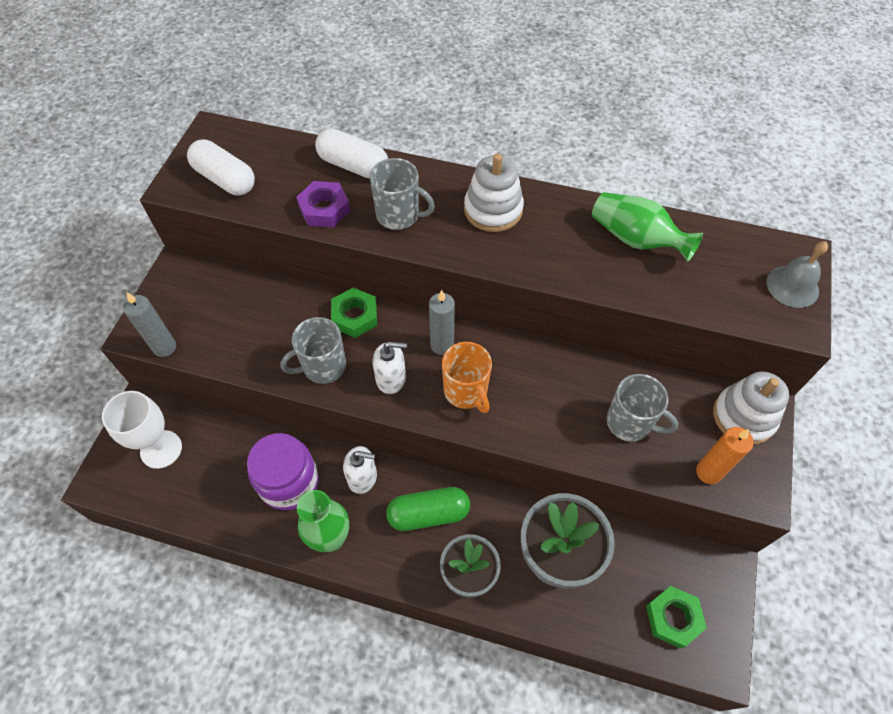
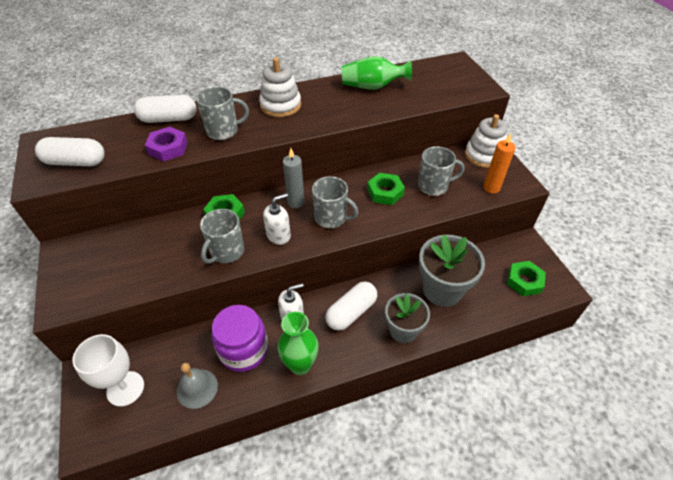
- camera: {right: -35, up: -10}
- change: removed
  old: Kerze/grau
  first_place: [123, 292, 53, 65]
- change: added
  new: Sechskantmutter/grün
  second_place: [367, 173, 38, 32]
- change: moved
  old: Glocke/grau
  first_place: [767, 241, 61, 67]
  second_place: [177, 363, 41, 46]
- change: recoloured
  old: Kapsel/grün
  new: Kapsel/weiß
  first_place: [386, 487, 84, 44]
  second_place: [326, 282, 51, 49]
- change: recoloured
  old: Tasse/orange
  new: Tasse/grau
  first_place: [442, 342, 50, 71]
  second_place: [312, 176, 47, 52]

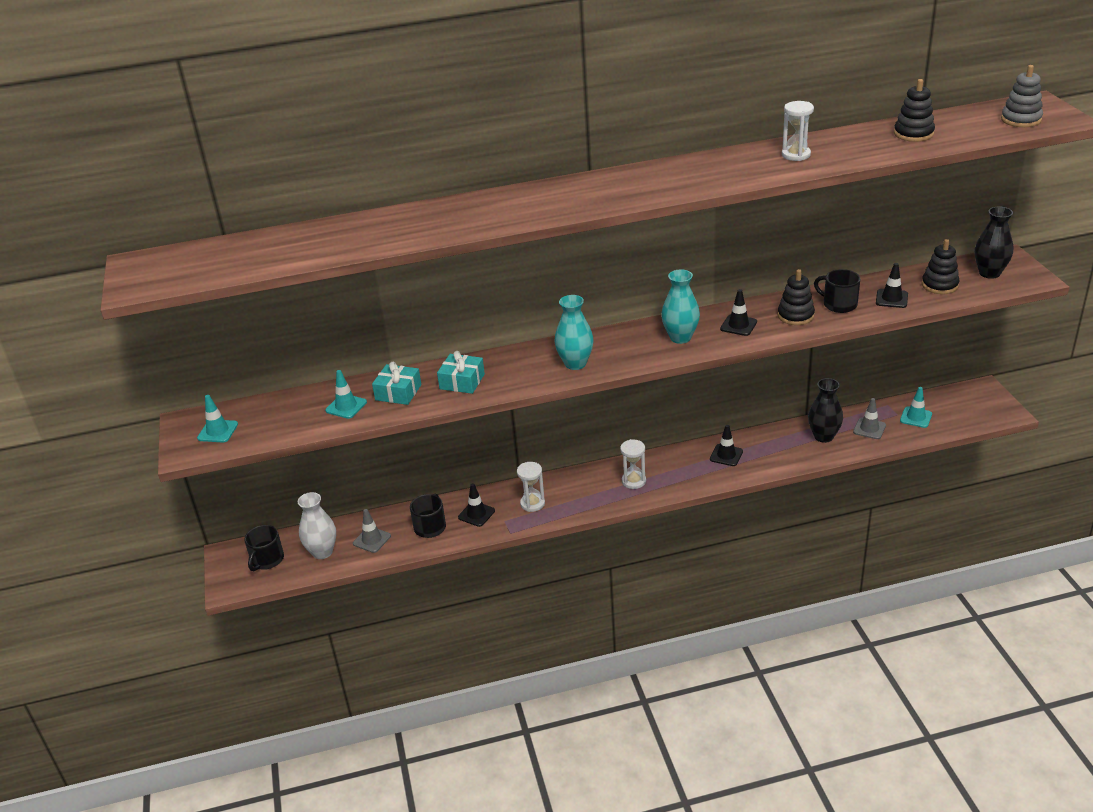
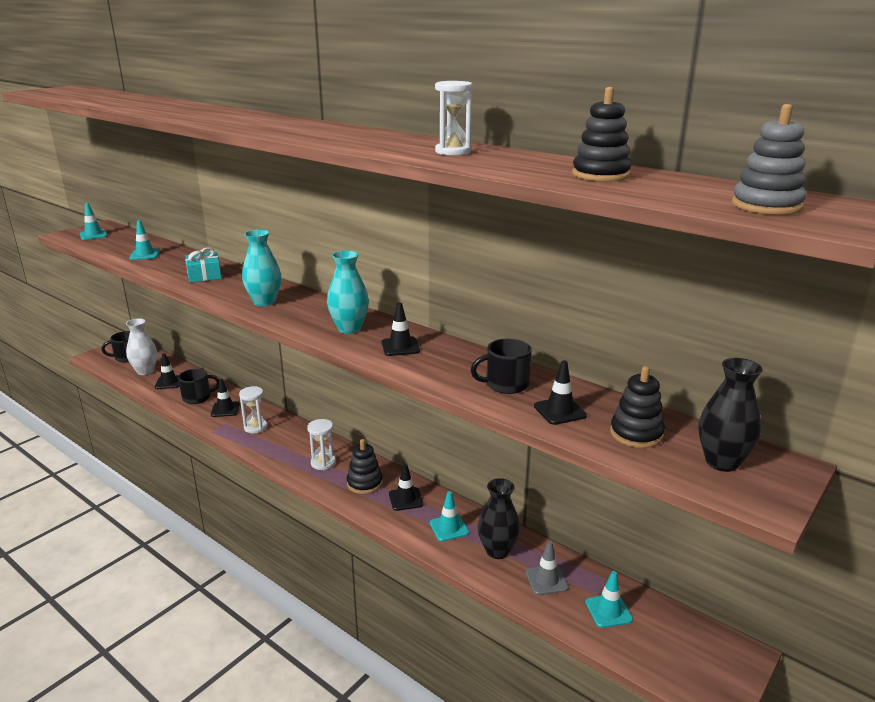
- camera: {right: 50, up: -10}
- change: removed
  old: Geschenk/türkis
  first_place: [372, 362, 49, 43]
- change: added
  new: Leitkegel/türkis
  second_place: [430, 491, 39, 51]
- change: moved
  old: Stapelspielzeug/schwarz
  first_place: [778, 269, 37, 56]
  second_place: [347, 439, 36, 55]
- change: recoloured
  old: Leitkegel/grau
  new: Leitkegel/schwarz
  first_place: [353, 509, 38, 44]
  second_place: [155, 353, 25, 36]
- change: turned
  old: Tasse/schwarz
  first_place: [814, 269, 46, 44]
  second_place: [471, 338, 61, 56]
  degrees: -105

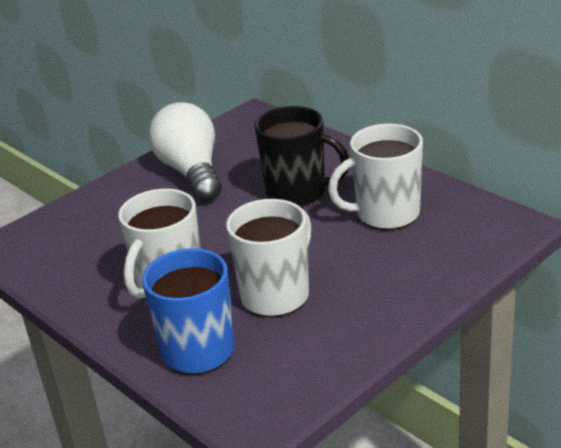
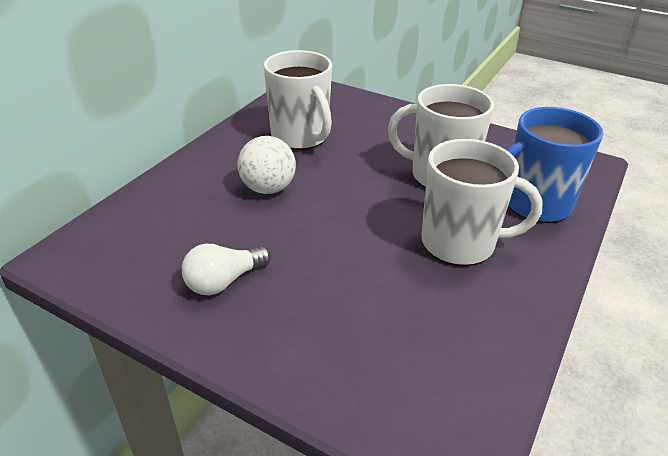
- camera: {right: -110, up: 5}
- change: replaced
  old: Tasse/schwarz
  new: Ball/weiß
  first_place: [255, 106, 94, 101]
  second_place: [237, 136, 59, 58]
- change: resized
  old: Glühbirne/weiß
  first_place: [149, 102, 72, 100]
  second_place: [182, 244, 89, 51]
  factor: 0.54

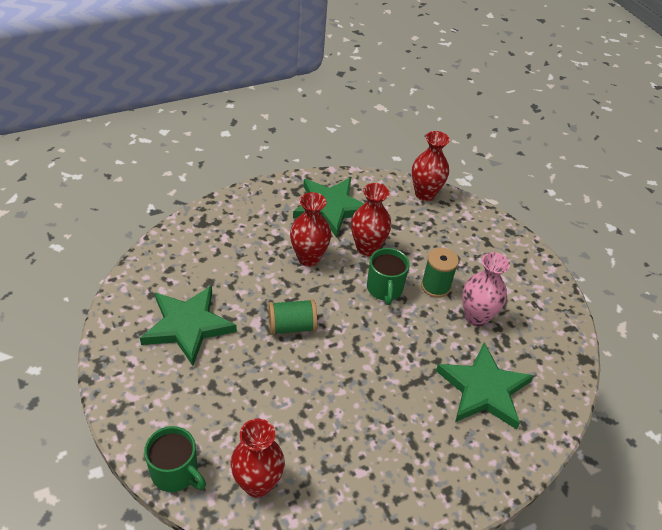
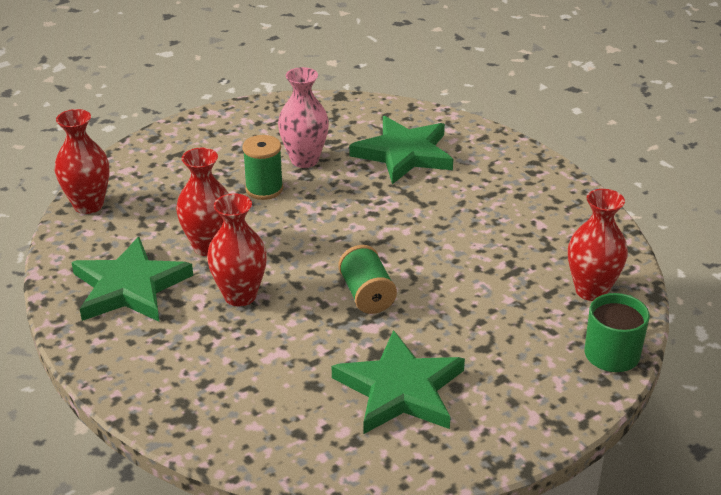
- camera: {right: -95, up: -10}
- change: removed
  old: Tasse/grün
  first_place: [367, 248, 43, 57]

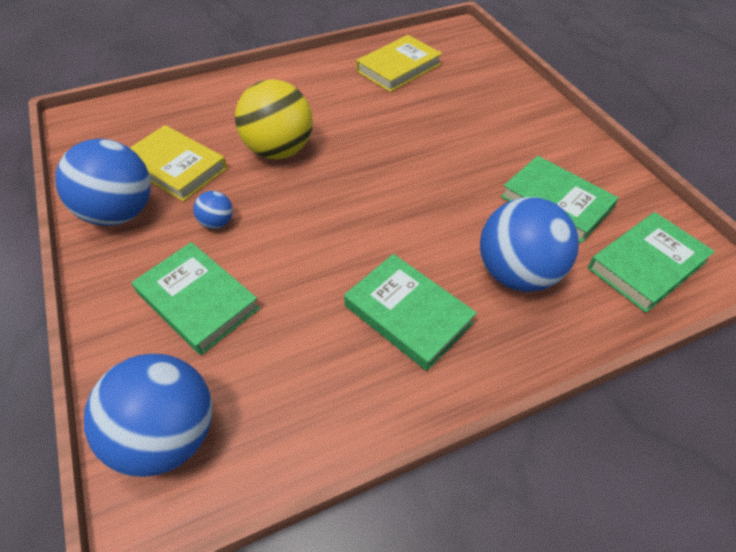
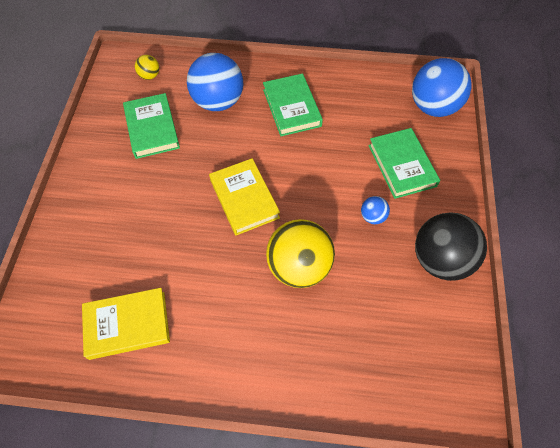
- camera: {right: -150, up: 10}
- change: moved
  old: Buch/gelb
  first_place: [130, 125, 97, 77]
  second_place: [209, 158, 71, 77]
- change: replaced
  old: Buch/grün
  new: Ball/gelb
  first_place: [588, 212, 127, 101]
  second_place: [135, 55, 24, 25]
- change: recoloured
  old: Ball/blau
  new: Ball/schwarz
  first_place: [55, 139, 96, 87]
  second_place: [415, 213, 72, 68]

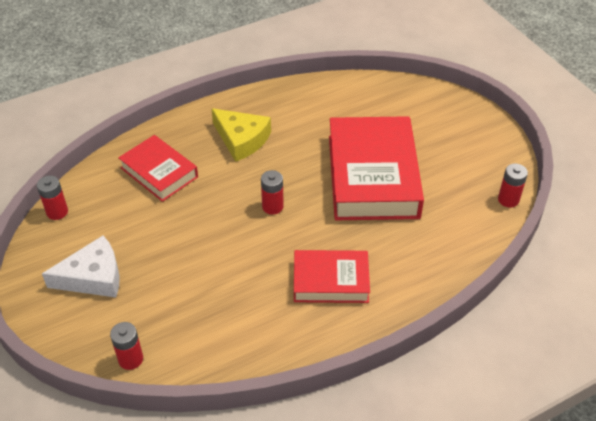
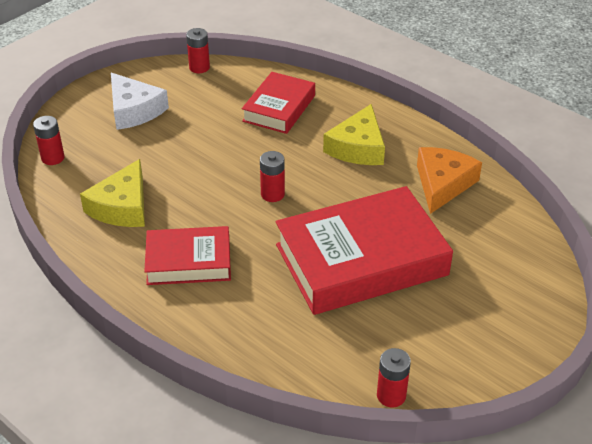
- camera: {right: 70, up: -5}
- change: added
  new: Käse/gelb
  second_place: [80, 159, 65, 68]
- change: added
  new: Käse/orange
  second_place: [417, 147, 65, 67]
- change: turned
  old: Buch/rot
  first_place: [294, 250, 76, 53]
  second_place: [144, 226, 87, 59]
  degrees: -75

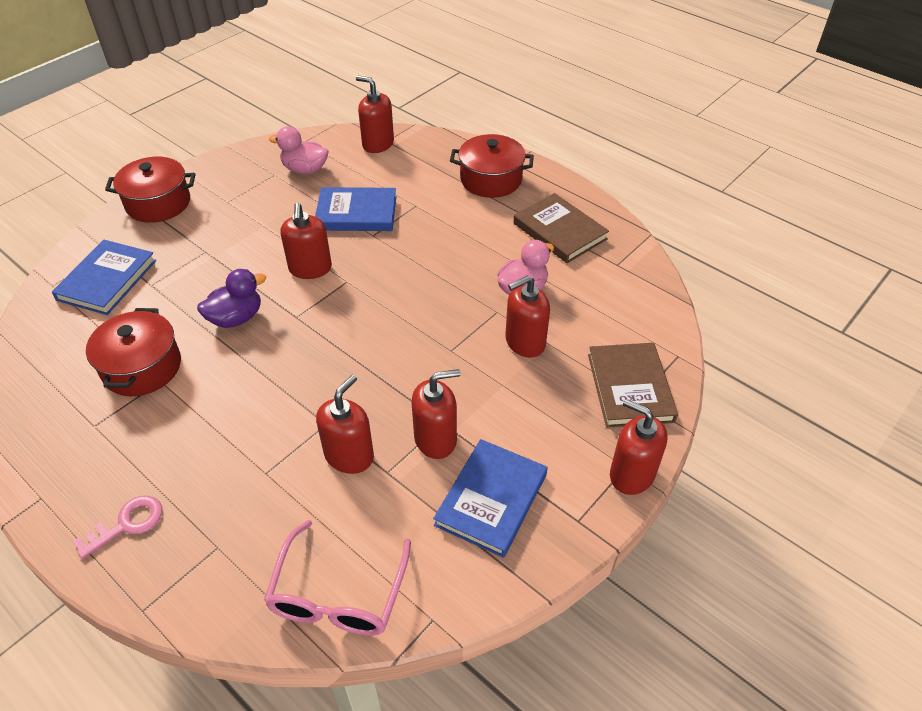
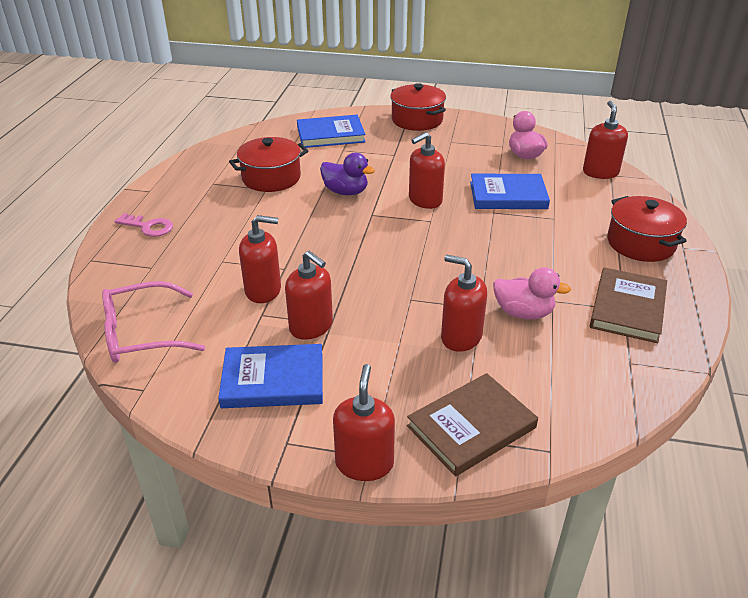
- camera: {right: 60, up: -10}
- change: turned
  old: Buch/blau
  first_place: [315, 187, 81, 44]
  second_place: [470, 174, 80, 35]
  degrees: -60

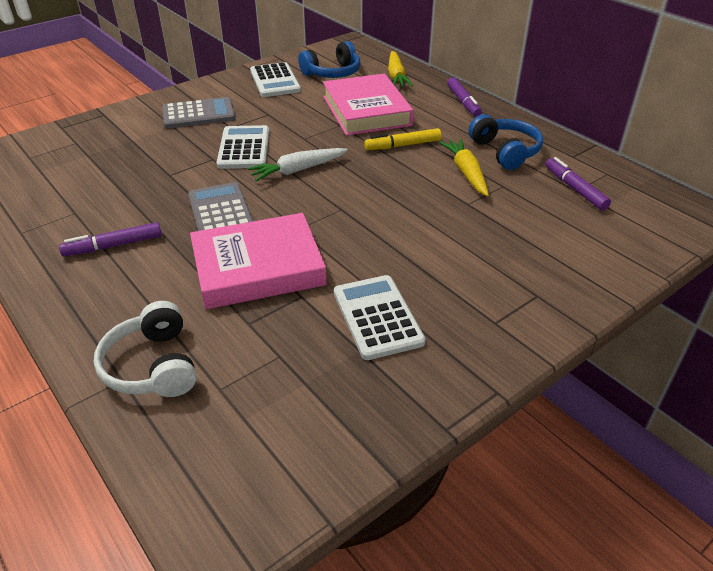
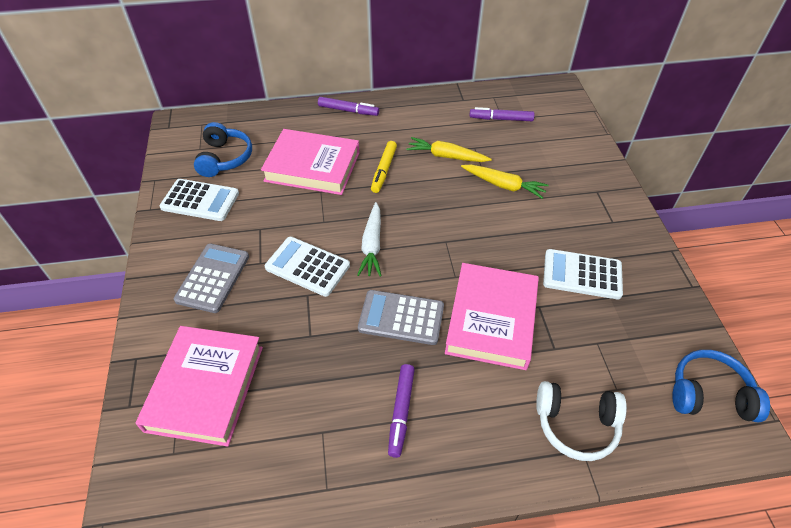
- camera: {right: -60, up: 10}
- change: added
  new: Buch/rosa
  second_place: [136, 326, 127, 120]
- change: moved
  old: Karotte/gelb
  first_place: [388, 51, 25, 36]
  second_place: [461, 164, 88, 35]
- change: moved
  old: Kopfhörer/blau
  first_place: [468, 114, 75, 56]
  second_place: [672, 350, 98, 72]

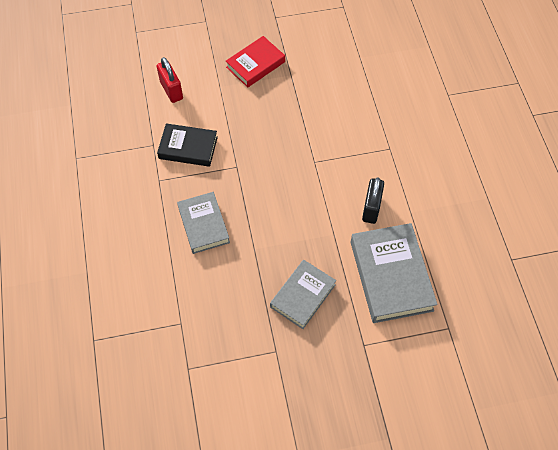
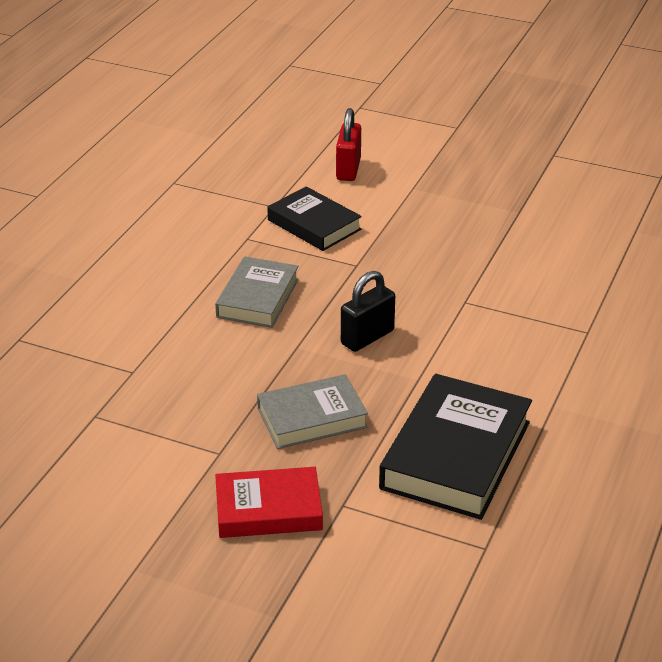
- camera: {right: 35, up: -25}
- change: moved
  old: Buch/rot
  first_place: [226, 36, 59, 52]
  second_place: [215, 467, 108, 71]
- change: moved
  old: Vorhängeschloss/schwarz
  first_place: [362, 177, 22, 47]
  second_place: [341, 271, 54, 81]
- change: recoloured
  old: Buch/grau
  new: Buch/schwarz
  first_place: [351, 223, 87, 100]
  second_place: [379, 374, 153, 146]

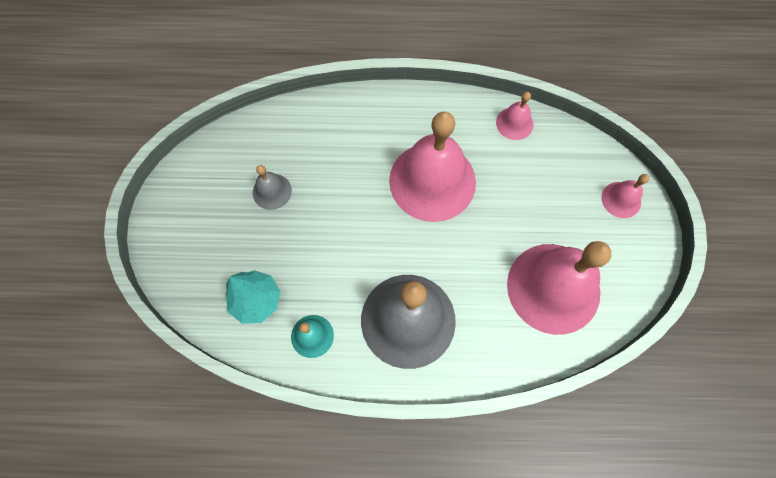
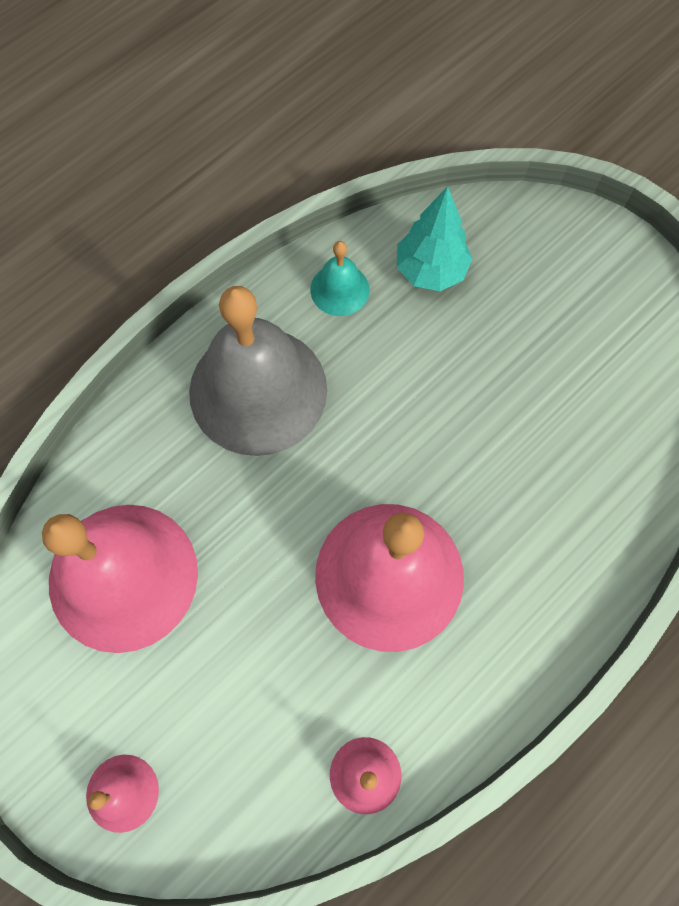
- camera: {right: 135, up: 0}
- change: removed
  old: Glocke/grau
  first_place: [253, 165, 39, 45]

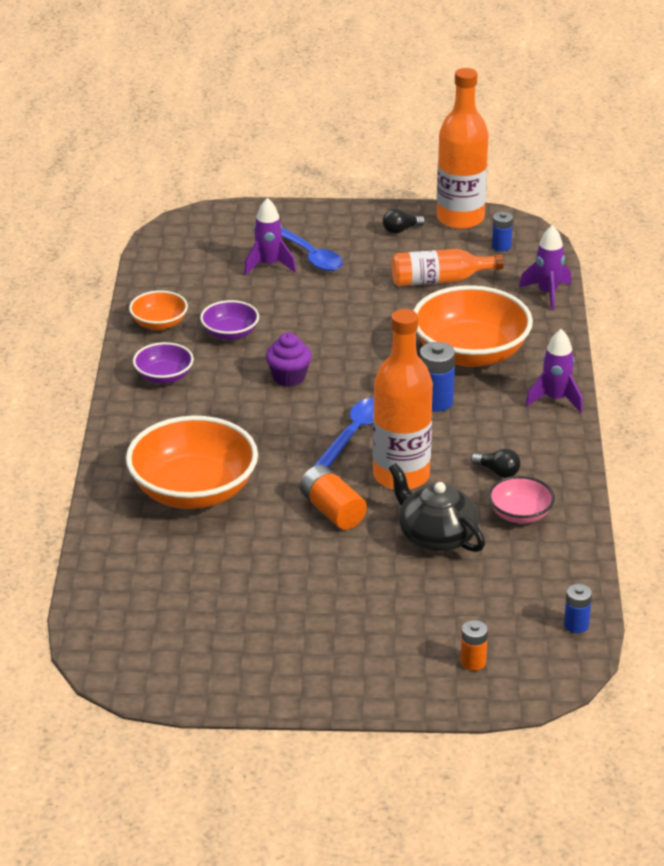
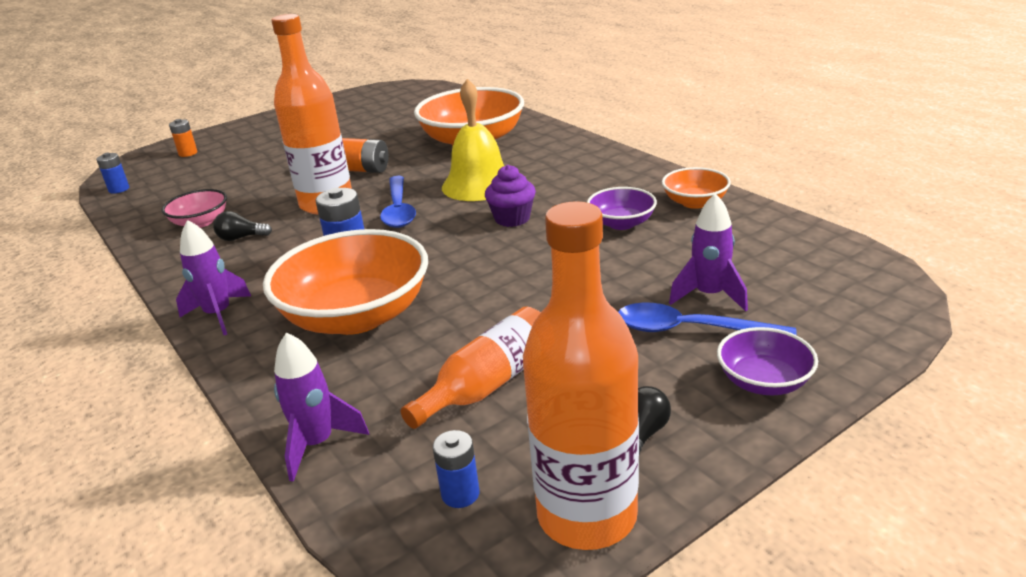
- camera: {right: 145, up: -5}
- change: removed
  old: Teekanne/schwarz
  first_place: [389, 463, 96, 89]
- change: added
  new: Glocke/gelb
  second_place: [442, 79, 62, 122]
- change: moved
  old: Schüssel/lila
  first_place: [133, 342, 61, 42]
  second_place: [717, 327, 101, 68]

